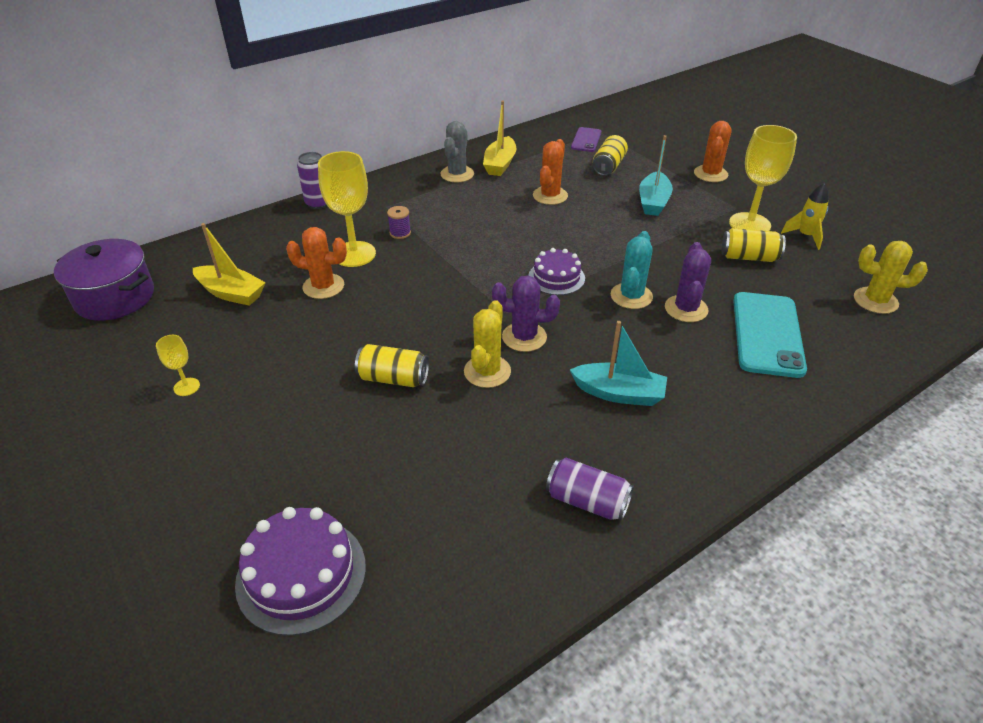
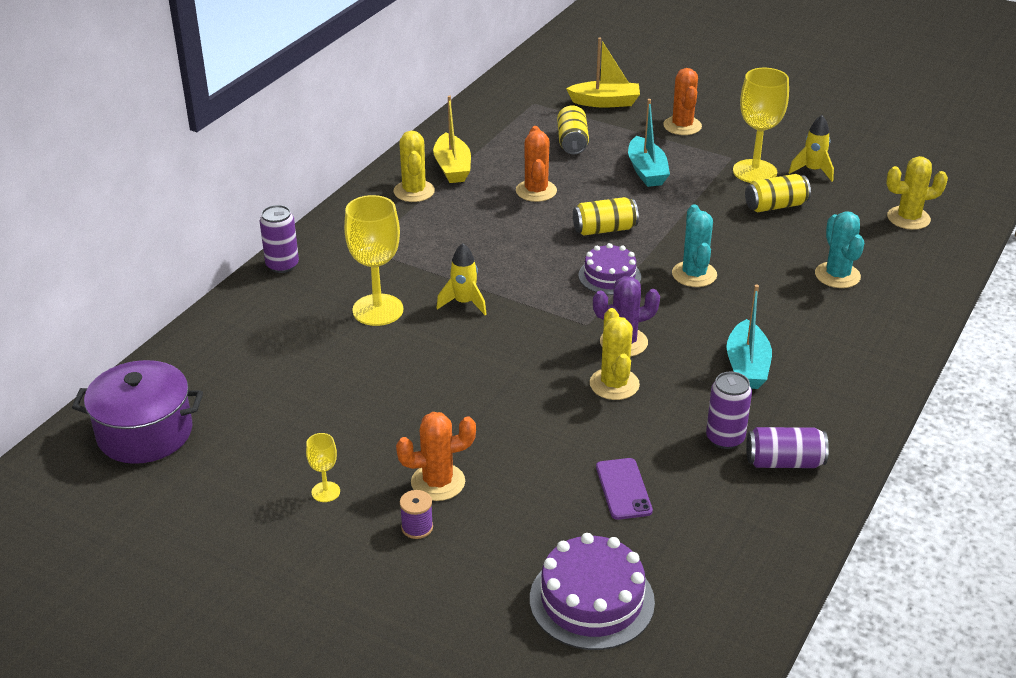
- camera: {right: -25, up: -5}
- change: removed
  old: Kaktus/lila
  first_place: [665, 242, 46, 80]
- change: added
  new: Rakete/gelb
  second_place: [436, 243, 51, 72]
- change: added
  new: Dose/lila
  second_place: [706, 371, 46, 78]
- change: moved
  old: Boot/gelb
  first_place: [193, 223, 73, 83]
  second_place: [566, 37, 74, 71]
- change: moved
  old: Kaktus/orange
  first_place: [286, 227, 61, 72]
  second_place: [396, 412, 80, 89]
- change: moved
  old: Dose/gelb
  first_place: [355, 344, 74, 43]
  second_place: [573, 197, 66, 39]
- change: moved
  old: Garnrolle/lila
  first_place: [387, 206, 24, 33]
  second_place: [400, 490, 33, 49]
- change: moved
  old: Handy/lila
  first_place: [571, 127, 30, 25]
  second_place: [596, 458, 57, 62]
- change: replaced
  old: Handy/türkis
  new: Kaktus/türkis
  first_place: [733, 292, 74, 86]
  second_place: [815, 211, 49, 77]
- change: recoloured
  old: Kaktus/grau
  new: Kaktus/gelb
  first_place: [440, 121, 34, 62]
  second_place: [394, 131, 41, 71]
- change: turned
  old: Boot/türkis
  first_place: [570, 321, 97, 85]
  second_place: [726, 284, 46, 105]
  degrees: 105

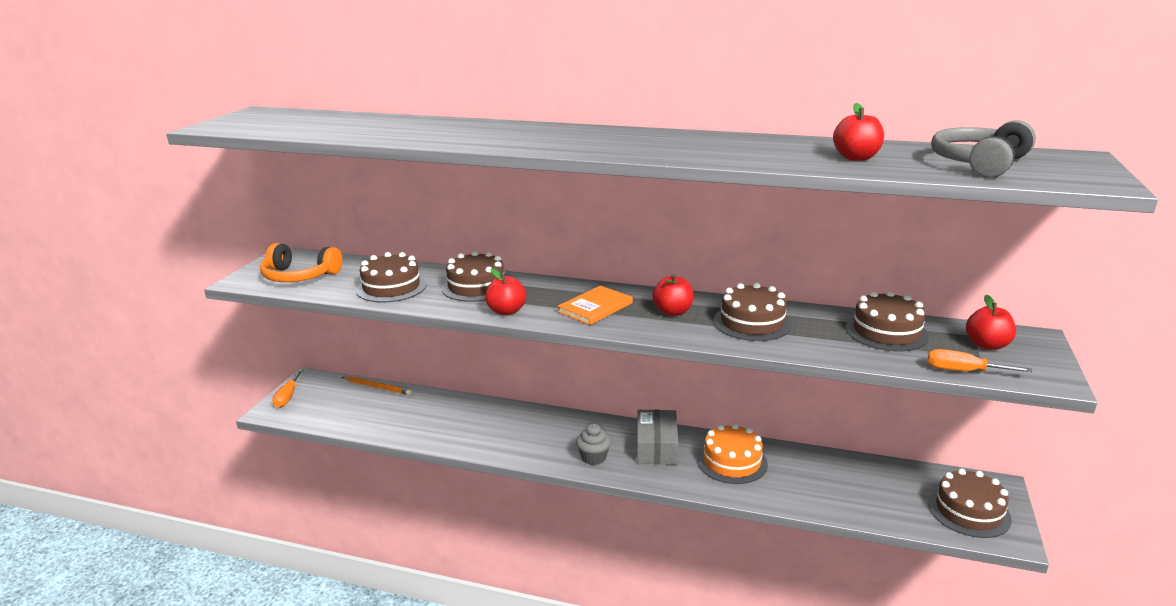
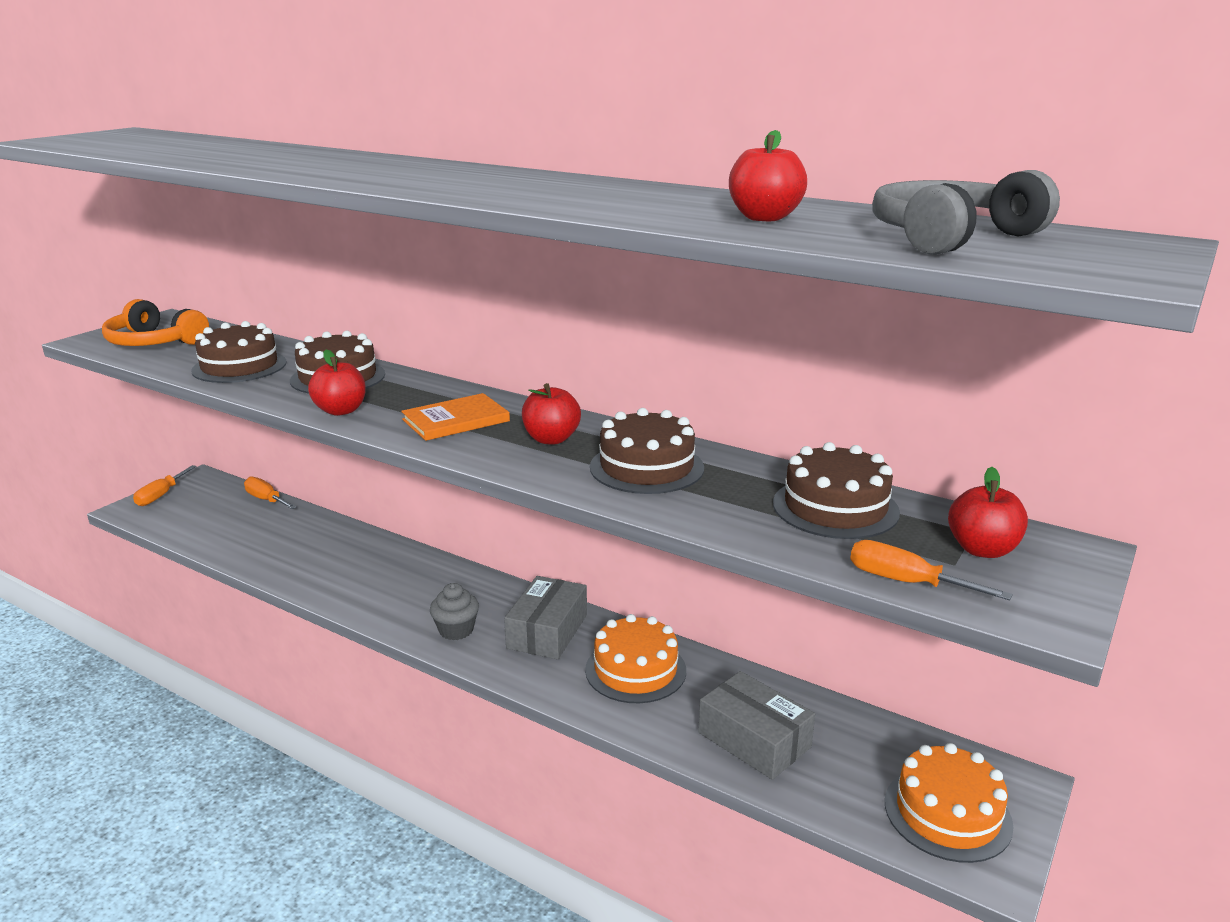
- camera: {right: 15, up: 0}
- change: added
  new: Schachtel/grau
  second_place: [698, 671, 117, 109]
- change: replaced
  old: Bleistift/orange
  new: Schraubenzieher/orange
  first_place: [342, 376, 70, 19]
  second_place: [244, 477, 53, 32]
- change: recoloured
  old: Kuchen/braun
  new: Kuchen/orange
  first_place: [928, 468, 84, 70]
  second_place: [885, 743, 129, 120]

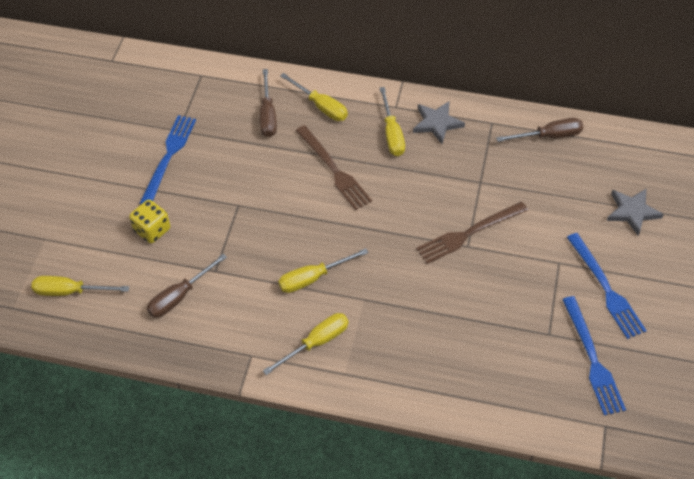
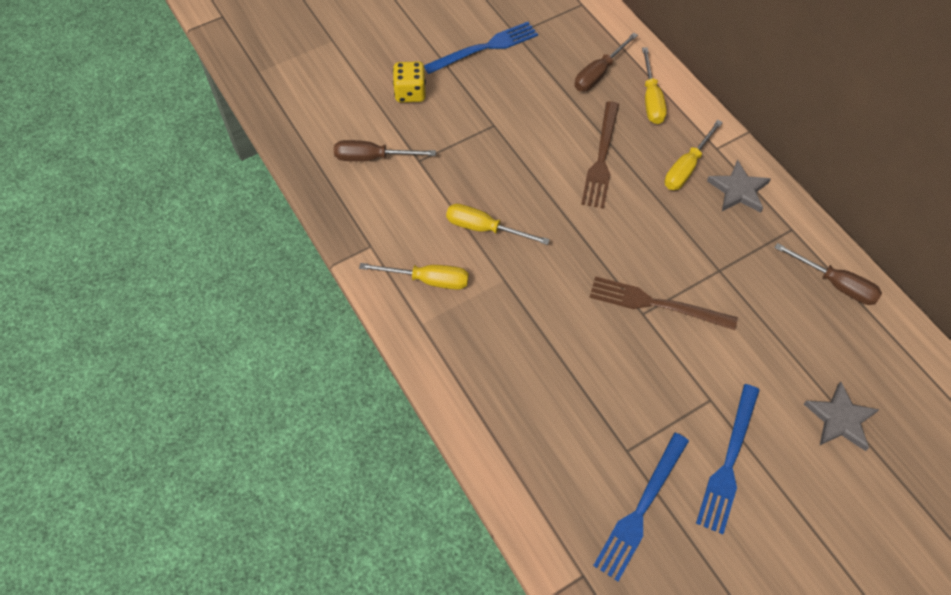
- camera: {right: 45, up: 5}
- change: removed
  old: Schraubenzieher/gelb
  first_place: [32, 276, 97, 20]

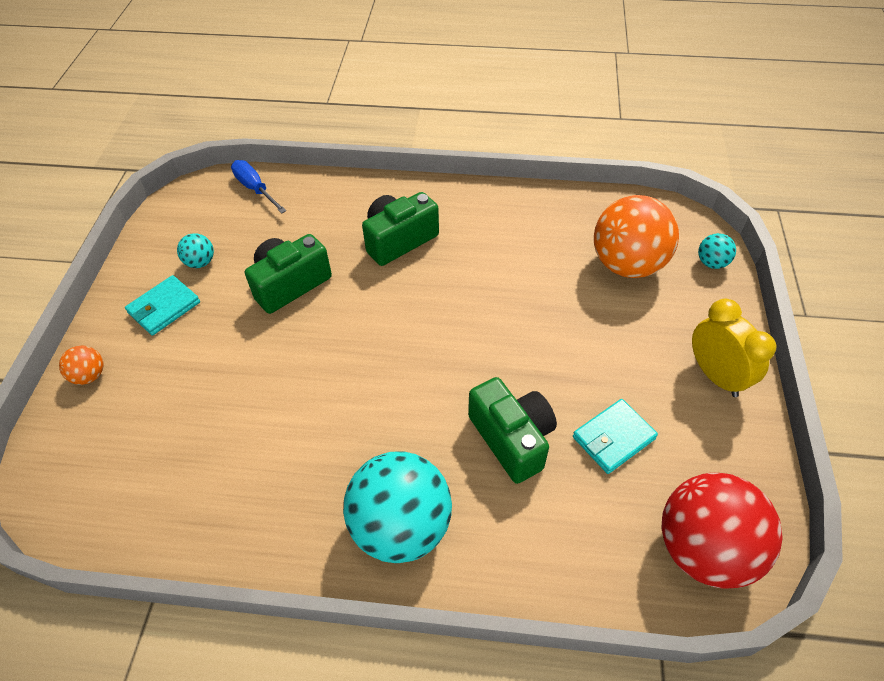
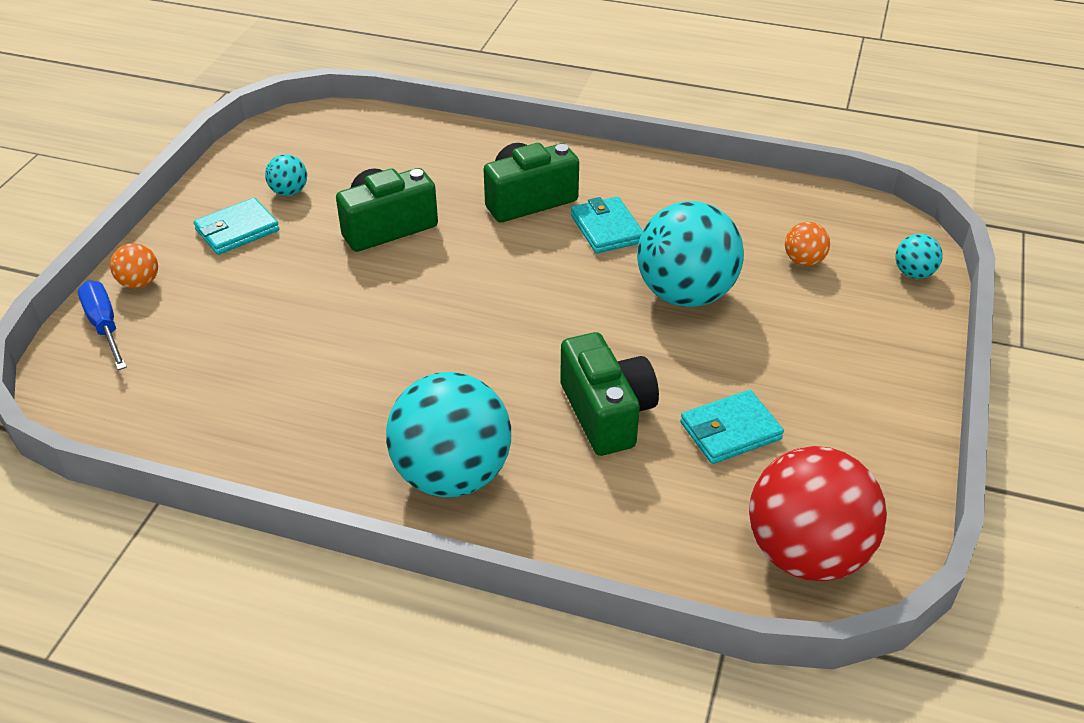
- camera: {right: 10, up: -10}
- change: removed
  old: Wecker/gelb
  first_place: [692, 299, 85, 98]
- change: added
  new: Geldbörse/türkis
  second_place: [571, 197, 72, 57]
- change: added
  new: Ball/türkis
  second_place: [637, 201, 107, 106]
- change: moved
  old: Schraubenzieher/blau
  first_place: [231, 160, 56, 54]
  second_place: [78, 280, 49, 90]
- change: resized
  old: Ball/orange
  first_place: [594, 195, 85, 83]
  second_place: [785, 222, 45, 44]
  factor: 0.44

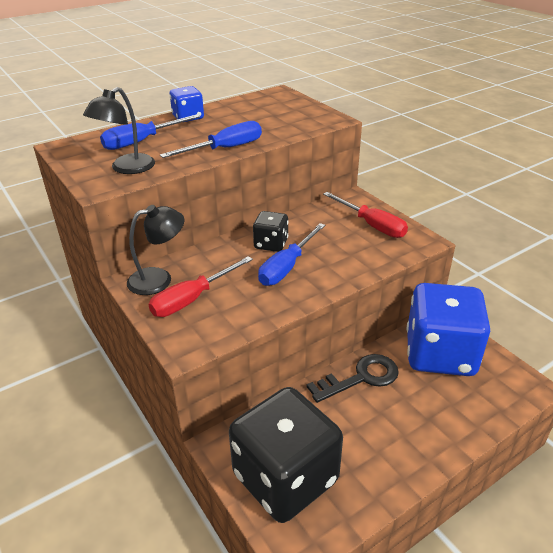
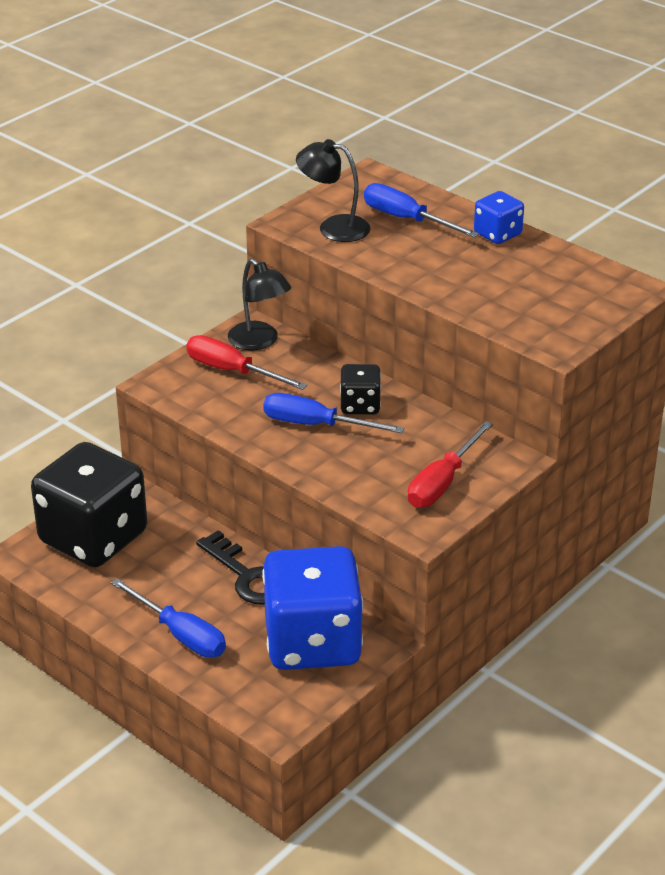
- camera: {right: 75, up: 0}
- change: moved
  old: Schraubenzieher/blau
  first_place: [160, 121, 102, 37]
  second_place: [111, 578, 115, 80]

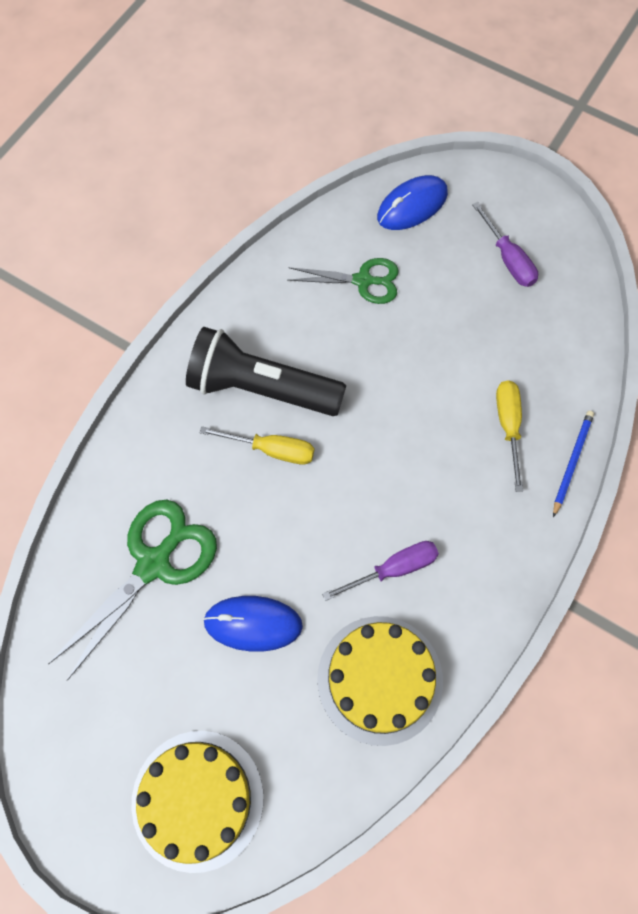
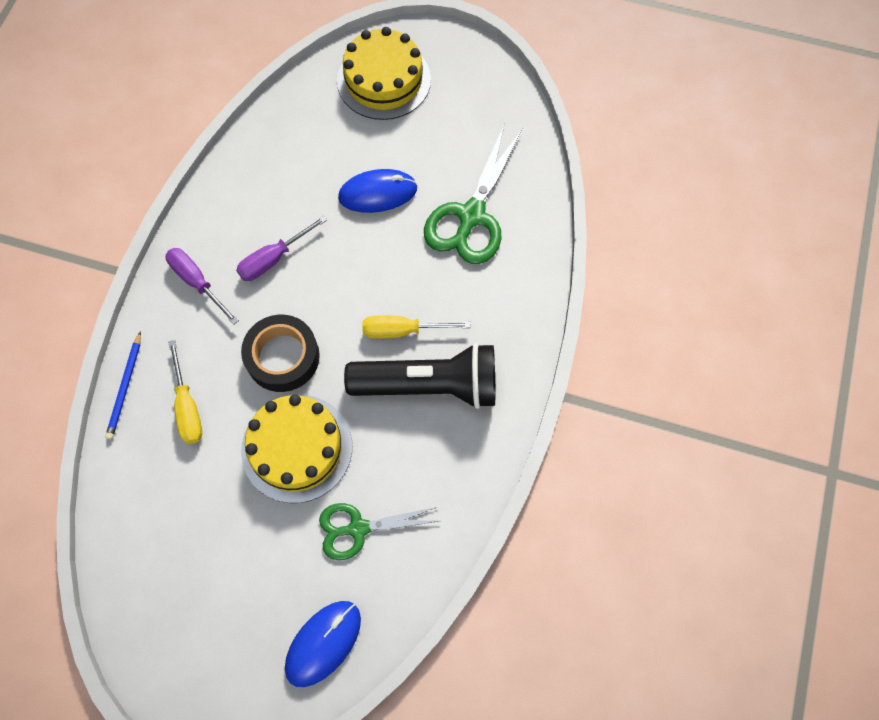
- camera: {right: 165, up: 0}
- change: added
  new: Klebeband/schwarz
  second_place: [241, 315, 79, 77]
- change: moved
  old: Kuchen/gelb
  first_place: [317, 616, 126, 130]
  second_place: [241, 394, 111, 109]
- change: moved
  old: Schraubenzieher/lila
  first_place: [472, 202, 66, 85]
  second_place: [166, 248, 73, 77]

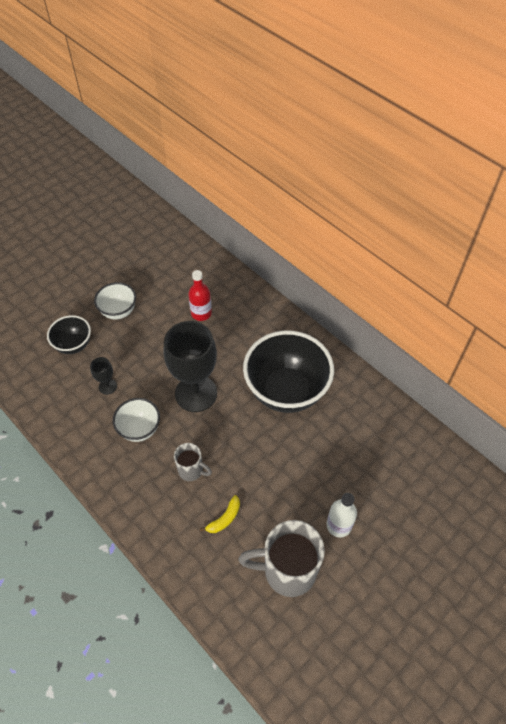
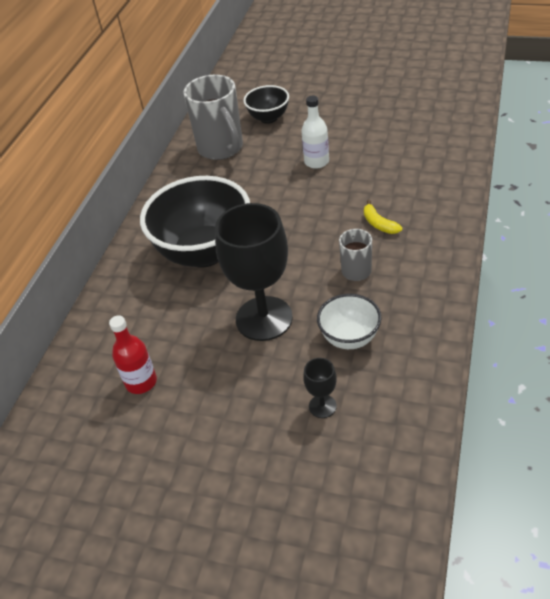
- camera: {right: -115, up: -10}
- change: removed
  old: Schüssel/weiß
  first_place: [94, 282, 42, 37]
- change: moved
  old: Schüssel/schwarz
  first_place: [47, 315, 44, 39]
  second_place: [243, 85, 46, 39]
- change: moved
  old: Tasse/grau
  first_place: [239, 520, 86, 77]
  second_place: [183, 74, 60, 86]
- change: turned
  old: Banane/gelb
  first_place: [200, 495, 40, 38]
  second_place: [364, 200, 38, 34]
  degrees: -135

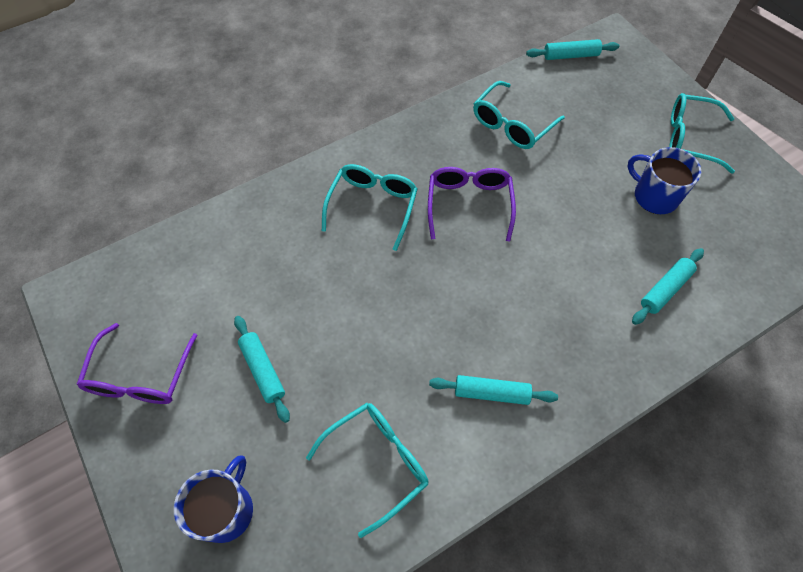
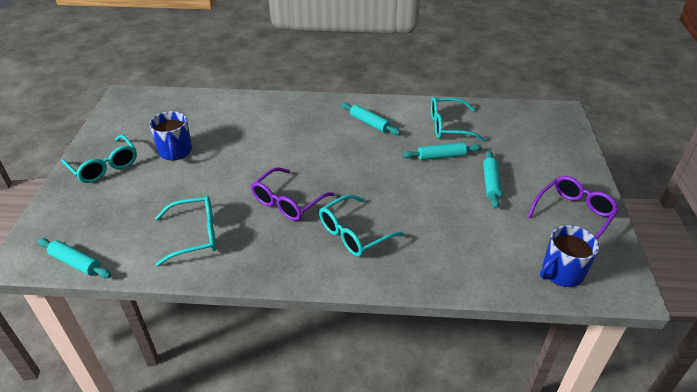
- camera: {right: -145, up: -20}
- change: moved
  old: Tasse/blau
  first_place: [174, 456, 79, 87]
  second_place: [540, 225, 59, 62]
- change: moved
  old: Nudelholz/türkis
  first_place: [632, 248, 72, 77]
  second_place: [402, 142, 80, 18]

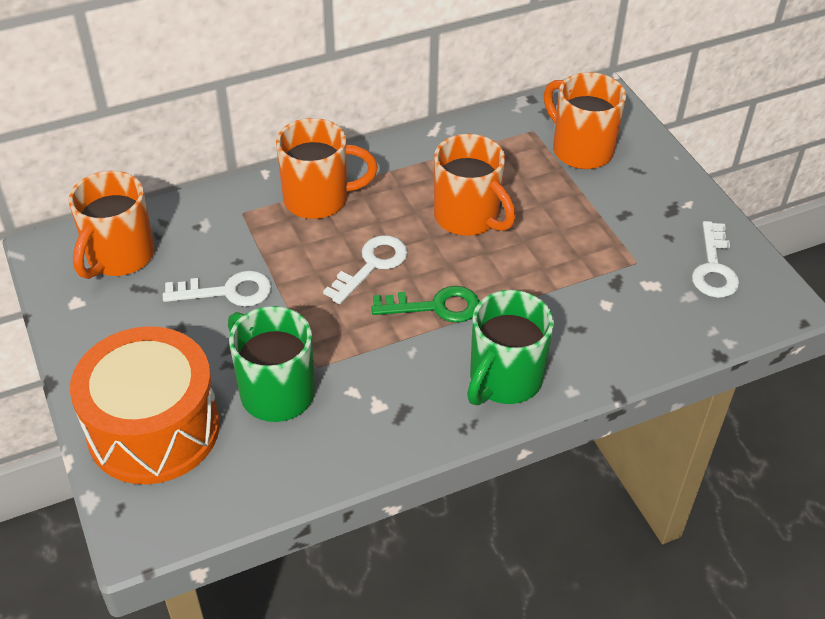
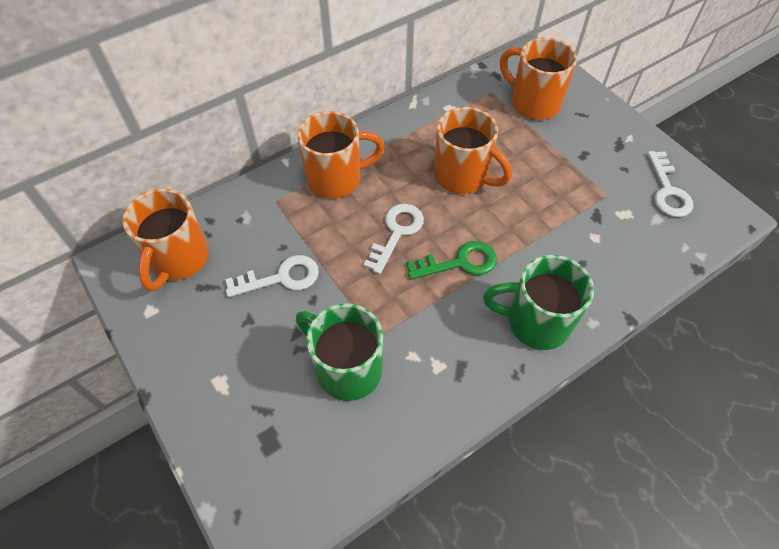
- camera: {right: -10, up: 10}
- change: removed
  old: Trommel/orange
  first_place: [70, 326, 150, 158]
- change: turned
  old: Tasse/grün
  first_place: [467, 290, 87, 115]
  second_place: [483, 255, 111, 95]
  degrees: 75

